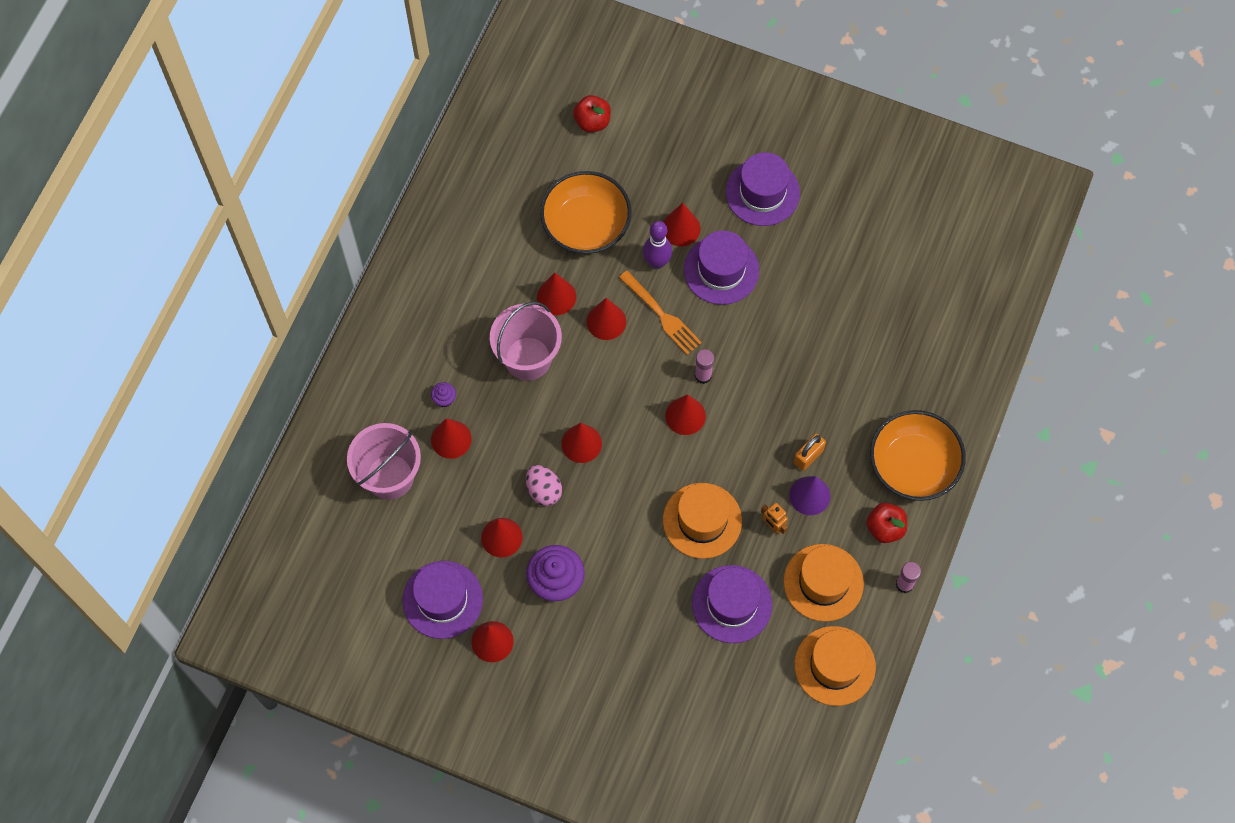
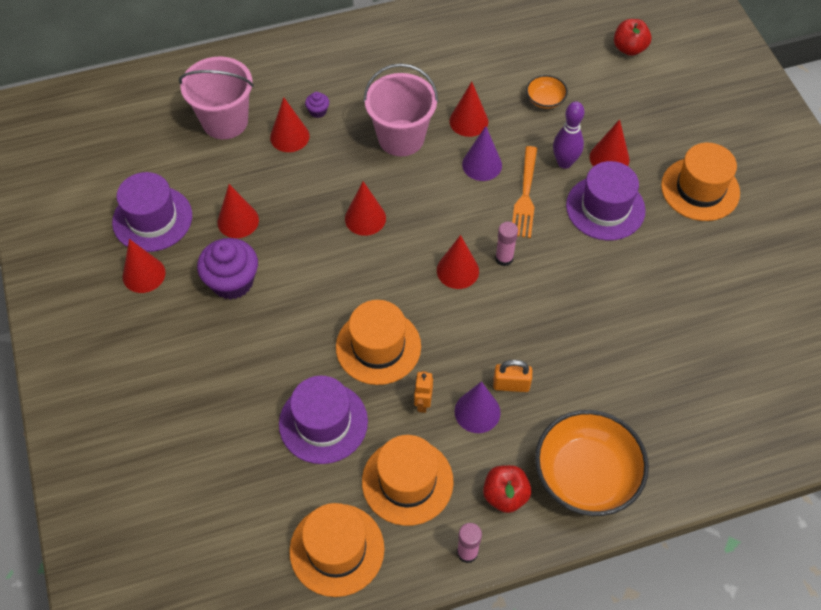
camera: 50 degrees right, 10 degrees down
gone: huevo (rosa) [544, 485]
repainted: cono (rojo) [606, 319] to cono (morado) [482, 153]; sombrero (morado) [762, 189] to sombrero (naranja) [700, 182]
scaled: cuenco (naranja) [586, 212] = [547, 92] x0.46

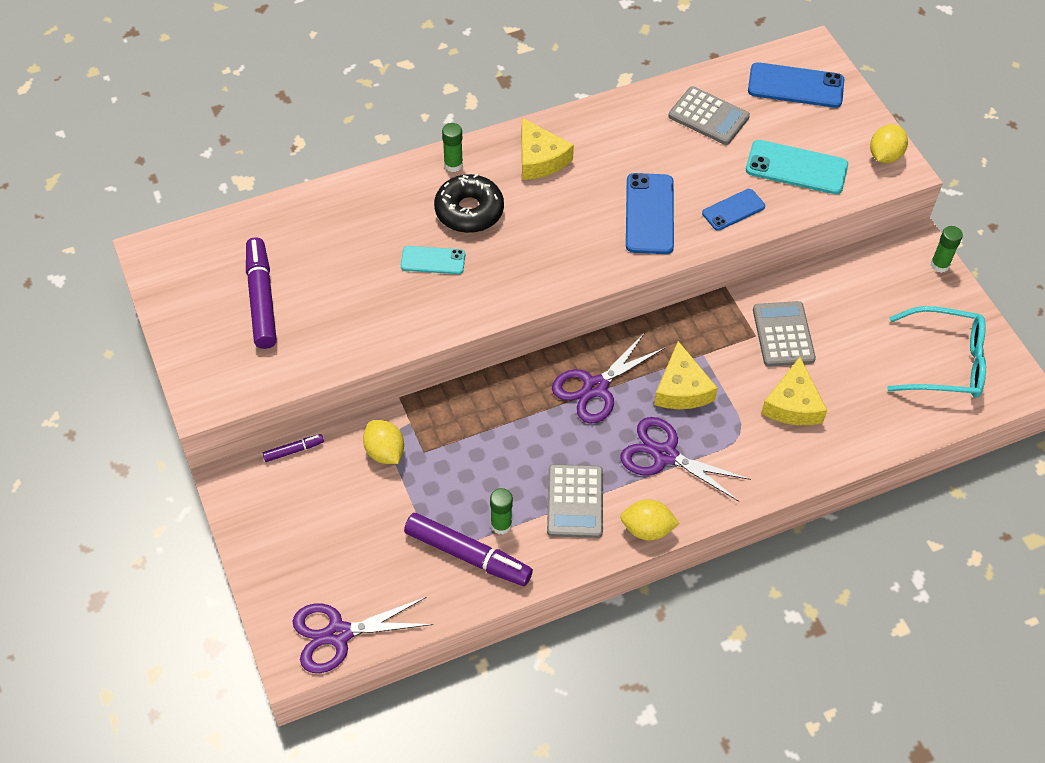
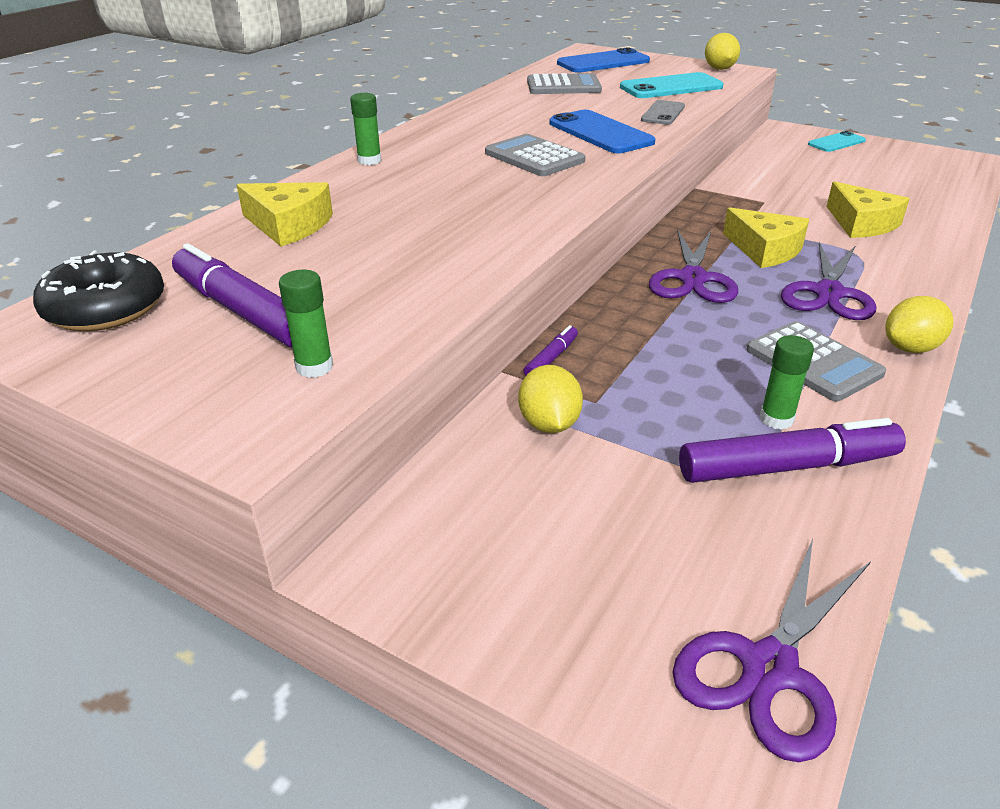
camera: 35 degrees left, 20 degrees down
gone: gafas (turquesa) [936, 352]
shifted: rotulador (morado) [293, 448] to [551, 350]; móvil (turquesa) [433, 260] to [837, 141]; rosquilla (negro) [469, 203] to [98, 290]; queso (amarillo) [548, 149] to [285, 214]; calculadora (gris) [784, 334] to [535, 155]; barra de pegamento (verde) [947, 249] to [306, 324]
repainted: móvil (azul) [733, 210] to móvil (gris) [663, 112]
rotated: limón (amarillo) [383, 442] = [550, 399] 60 degrees clockwise; tijeras (morado) [686, 459] = [829, 281] 60 degrees counterclockwise

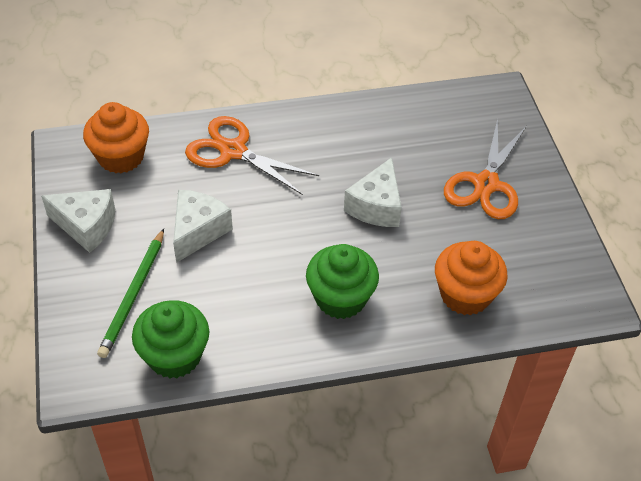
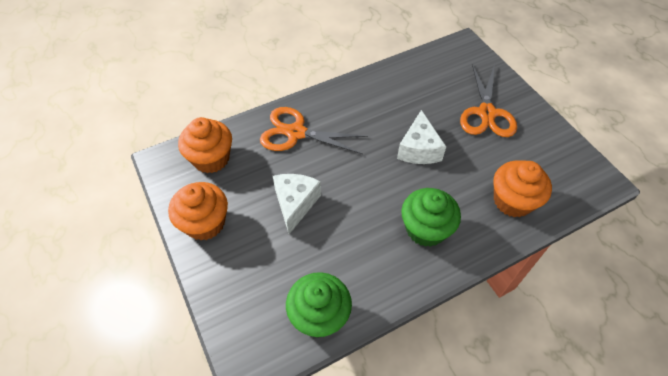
camera: 15 degrees left, 5 degrees up
gone: lápiz (verde) [130, 293]
swapped: queso (blanco) [78, 221] to magdalena (naranja) [198, 211]

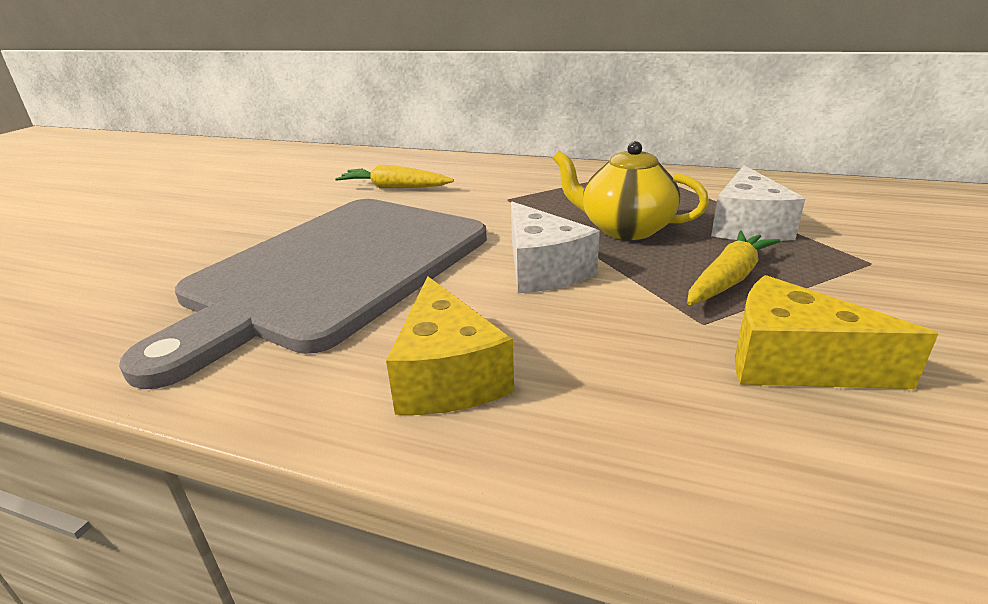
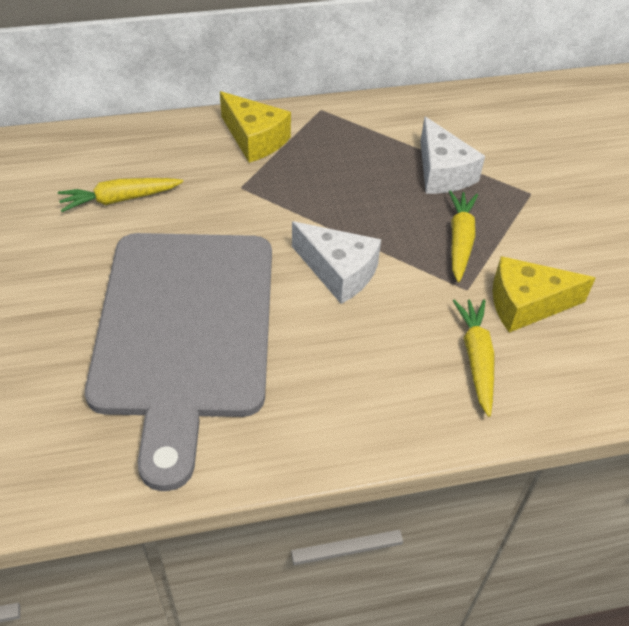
camera: 35 degrees left, 20 degrees up
gone: tetera (amarillo) [630, 190]
new: zanahoria (amarillo) [474, 358]
shifted: queso (amarillo) [450, 346] to [255, 127]

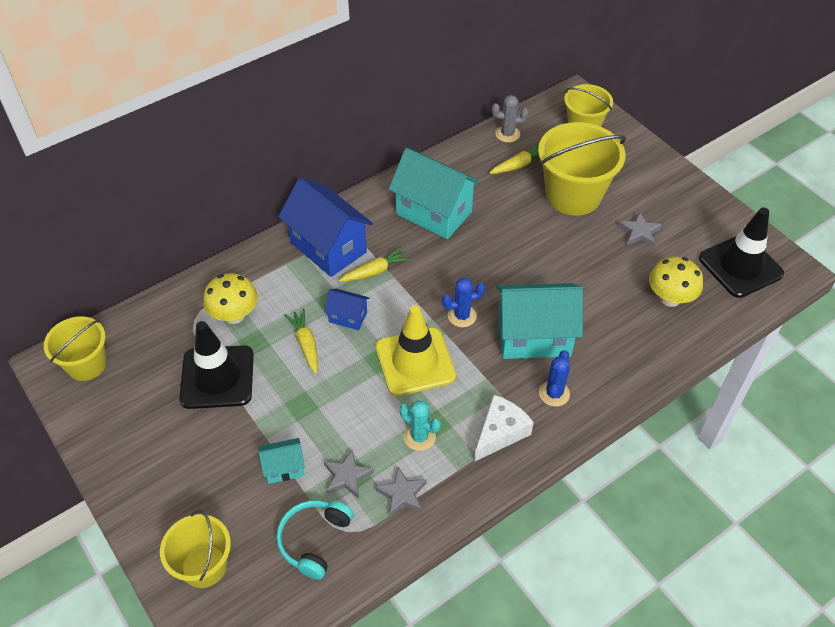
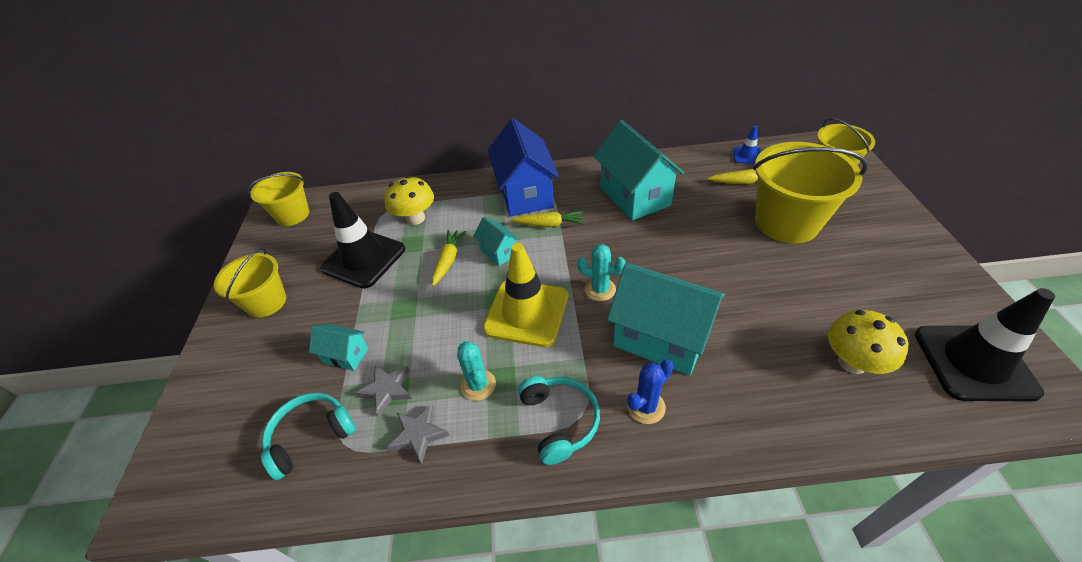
camera: 35 degrees right, 5 degrees down
gone: estrella (gris) [640, 230]
shifted: balde (amarillo) [195, 549] to [250, 282]
swapped: queso (blanco) [504, 428] to auriculares (turquesa) [559, 420]; cactus (gris) [510, 119] to cono de tráfico (azul) [747, 145]
repainted: casa (azul) [346, 309] to casa (turquesa) [496, 241]; cactus (azul) [463, 303] to cactus (turquesa) [601, 272]

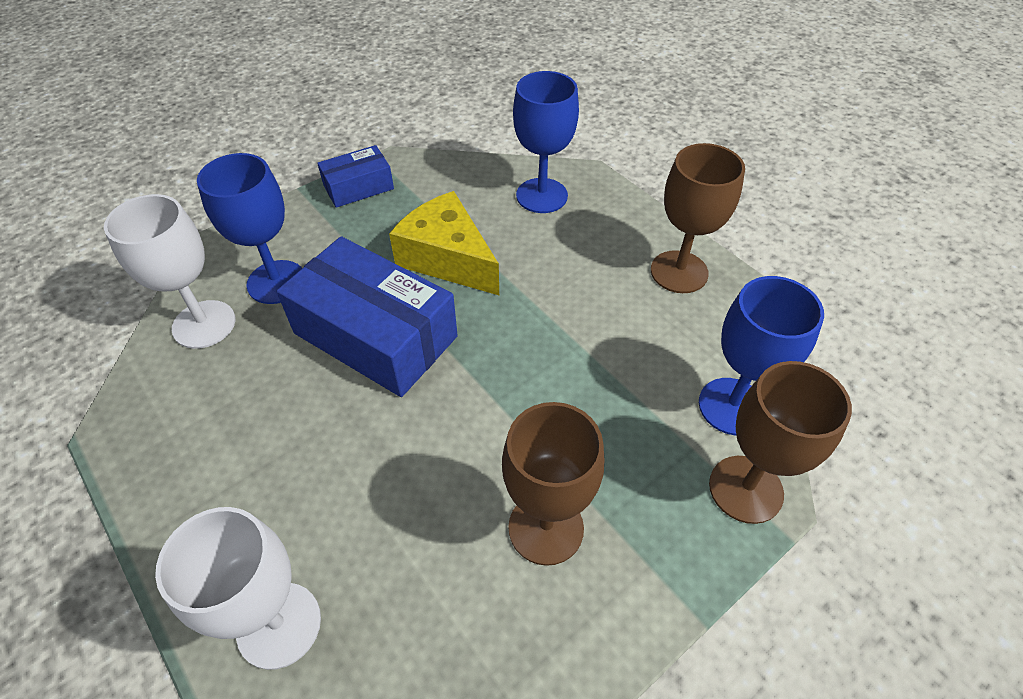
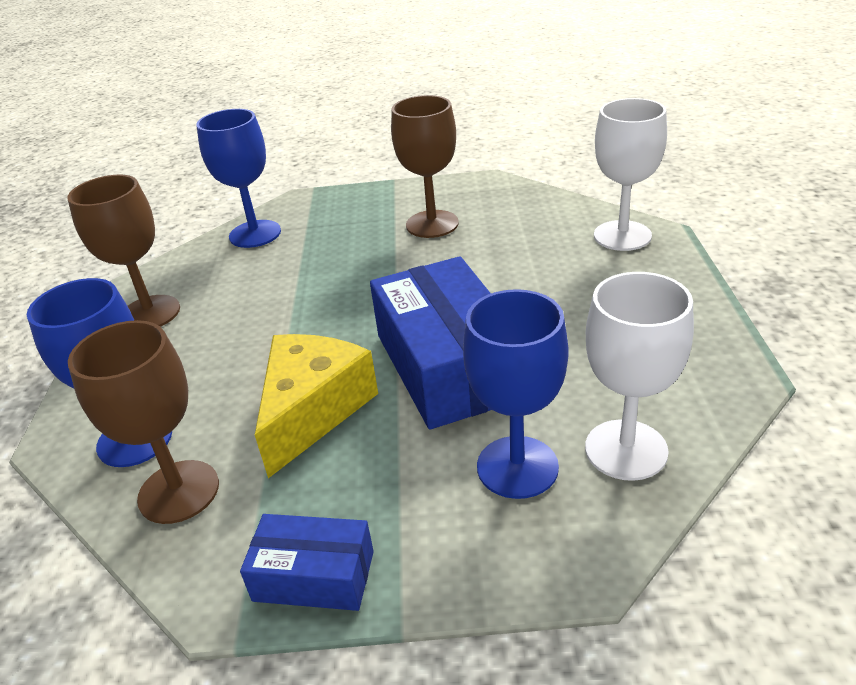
camera: 140 degrees left, 15 degrees down
shifted: copa (marrón) [780, 442] to [143, 422]
rotated: queso (amarillo) [444, 243] = [316, 406] 150 degrees counterclockwise

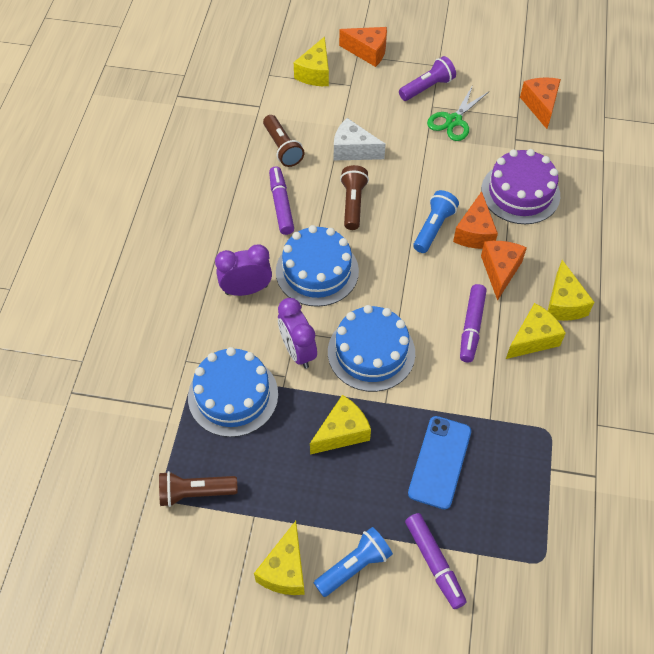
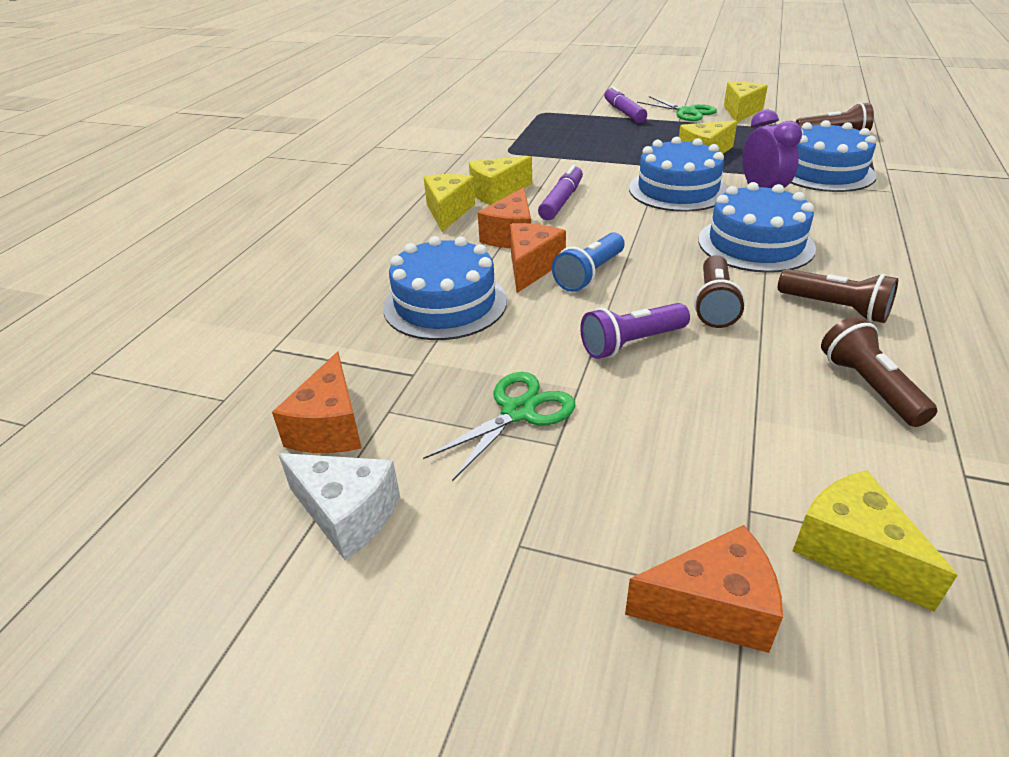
camera: 170 degrees left, 20 degrees down
gone: despertador (morado) [243, 270]; móvil (azul) [439, 462]
shifted: queso (blanco) [360, 139] to [339, 506]; lámpara de mano (morado) [427, 78] to [635, 331]
swapped: rotulador (morado) [281, 200] to lámpara de mano (marrón) [838, 296]; lámpara de mano (azul) [353, 562] to tijeras (verde) [677, 108]
repainted: tarta (morado) [520, 186] to tarta (azul) [445, 288]
rotated: queso (amarillo) [311, 61] = [875, 541] 60 degrees counterclockwise; queso (naranja) [363, 47] = [704, 589] 150 degrees clockwise

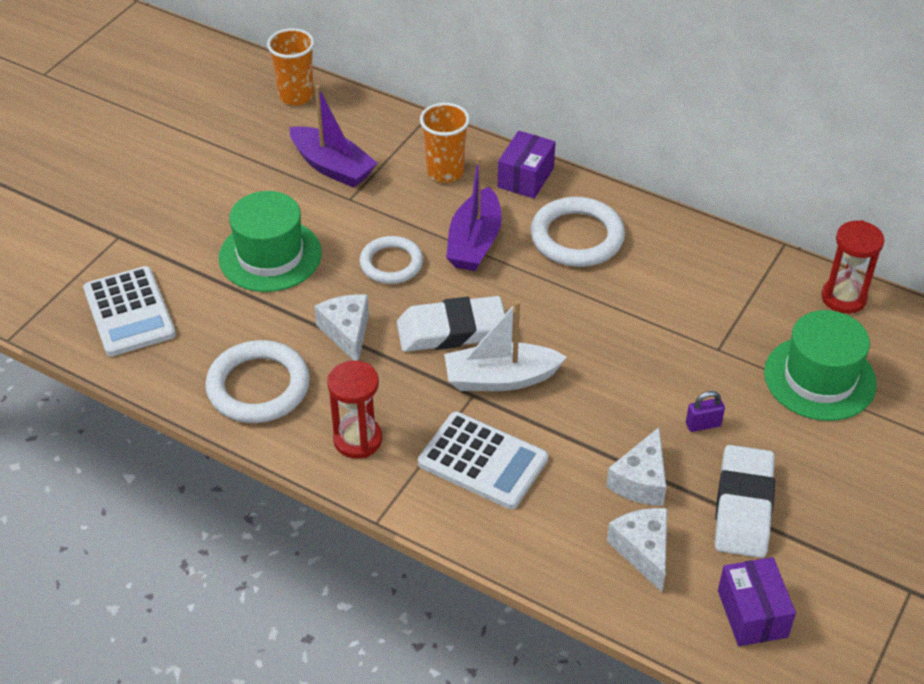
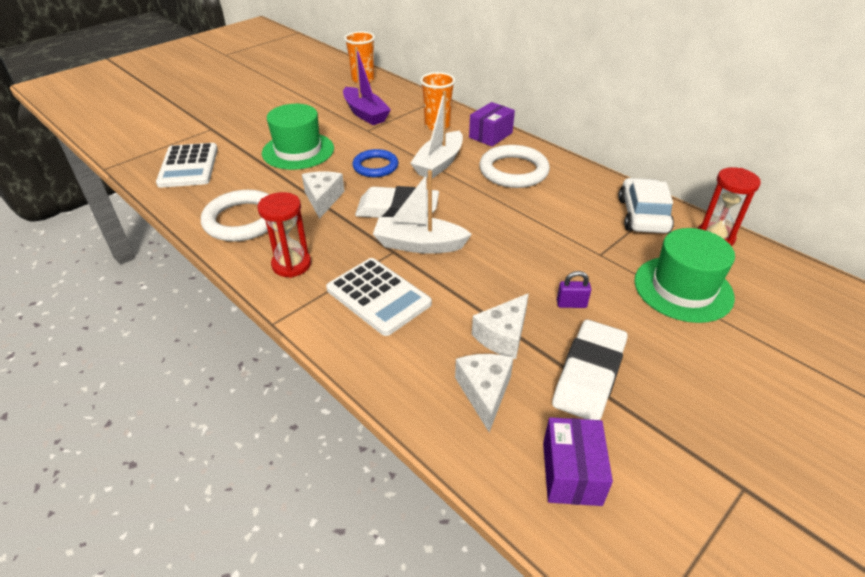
camera: 15 degrees right, 5 degrees down
new: coche (blanco) [646, 205]
repainted: anillo (blanco) [391, 260] to anillo (azul) [375, 163]; barco (morado) [474, 214] to barco (blanco) [436, 134]

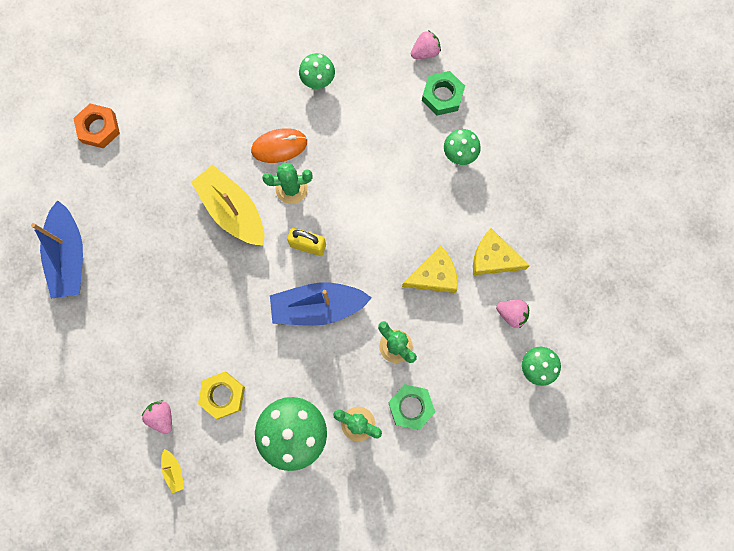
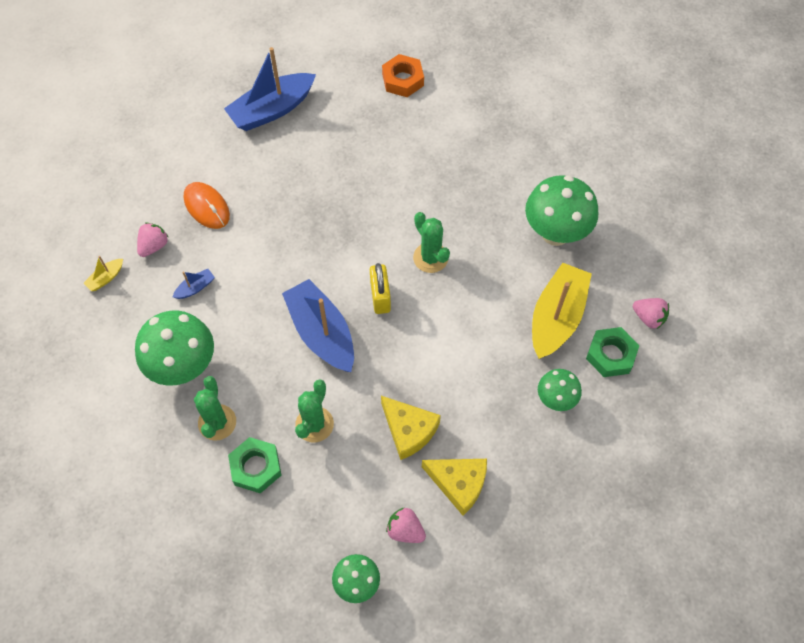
camera: 65 degrees right, 15 degrees down
shifted: barco (amarillo) [227, 205] to [562, 311]; ratón (naranja) [279, 145] to [207, 205]
swapped: tuerca (amarillo) [221, 395] to barco (azul) [194, 284]
rotated: queso (amarillo) [501, 251] = [454, 487] 120 degrees clockwise; fresa (rosa) [512, 314] = [406, 525] 120 degrees clockwise
scaled: seta (verde) [317, 71] = [561, 210] x1.78

